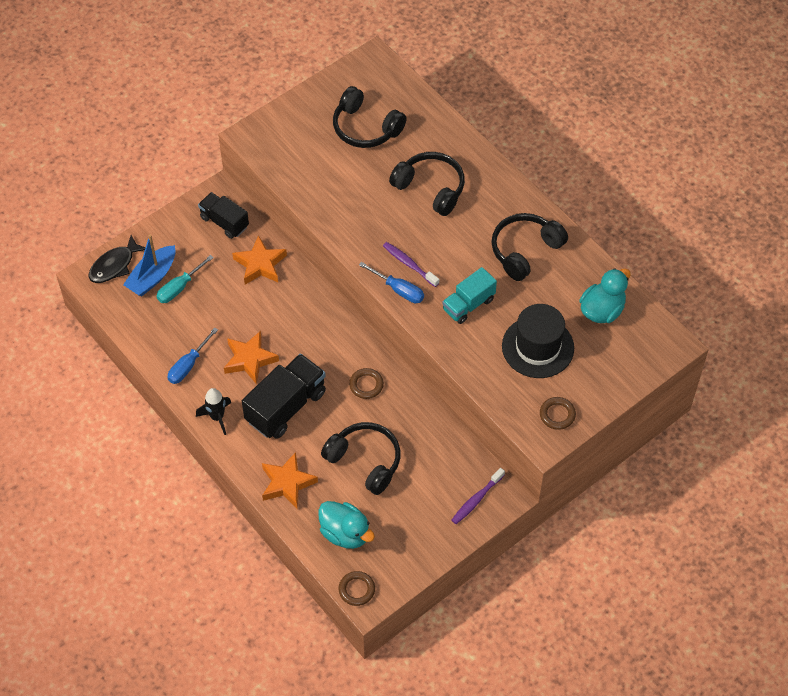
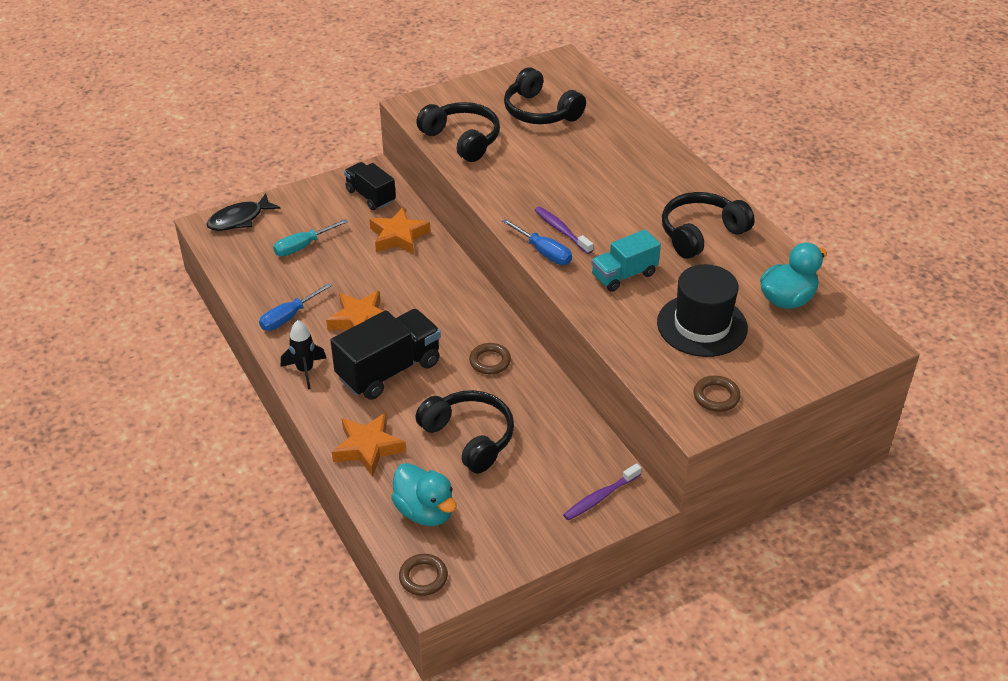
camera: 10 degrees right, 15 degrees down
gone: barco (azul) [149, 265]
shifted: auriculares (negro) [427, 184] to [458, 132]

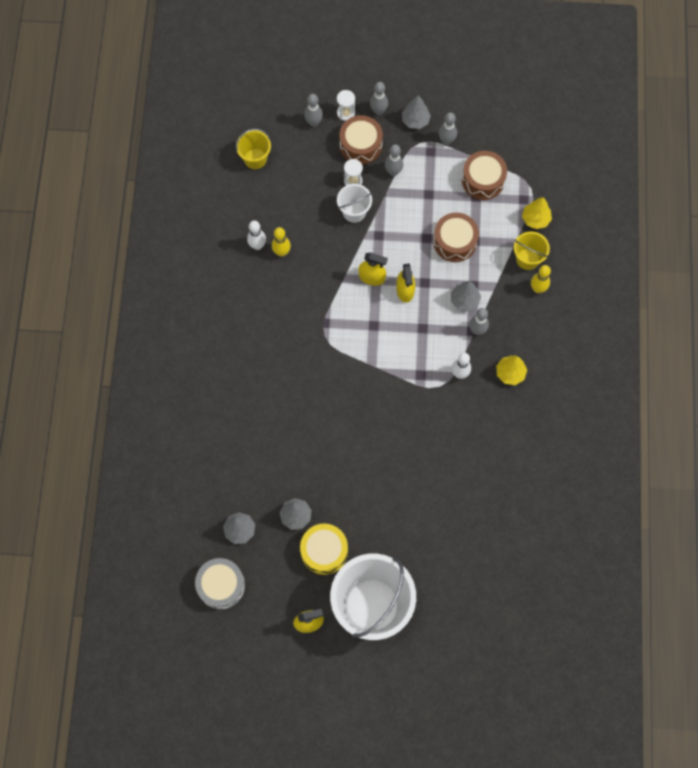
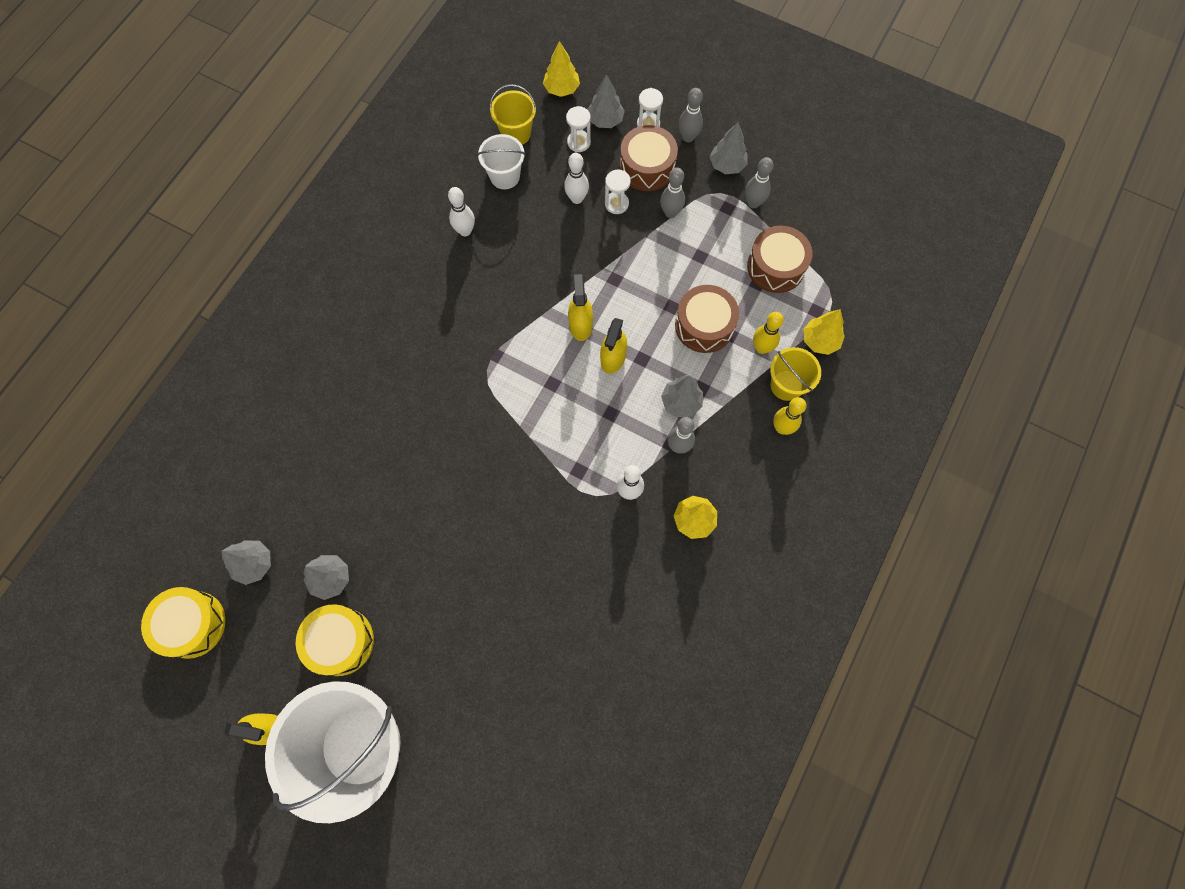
camera: 25 degrees right, 0 degrees up
new: árbol (amarillo) [561, 69]; bolo (blanco) [576, 178]; reloj de arena (blanco) [578, 129]
shifted: bolo (amarillo) [281, 242] to [768, 333]; balde (blanco) [354, 203] to [501, 161]
swapped: bolo (gris) [313, 110] to árbol (gris) [606, 101]
repainted: tambor (gris) [220, 584] to tambor (amarillo) [183, 623]
rotated: pulverizador (amarillo) [373, 269] = [580, 307] 135 degrees counterclockwise

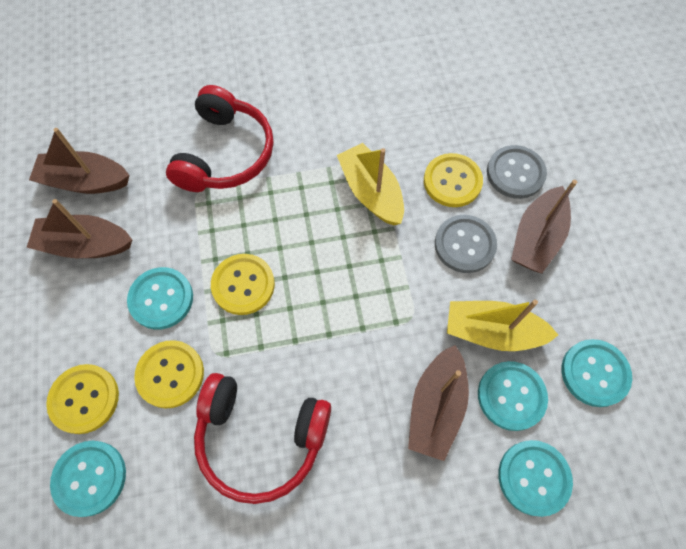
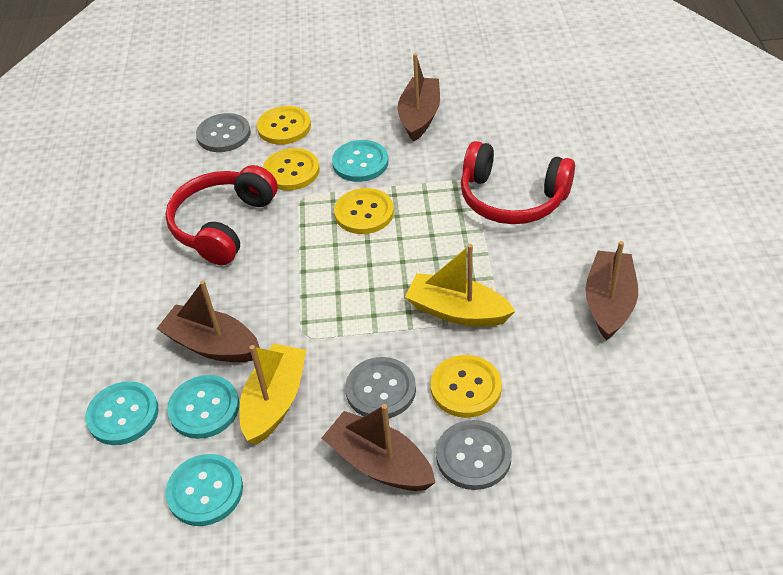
camera: 100 degrees right, 20 degrees down
shifted: barco (marrón) [79, 161] to [611, 291]
repainted: botón (turquesa) [88, 479] to botón (gris) [223, 132]
rotated: barco (amarillo) [370, 184] = [460, 285] 135 degrees counterclockwise

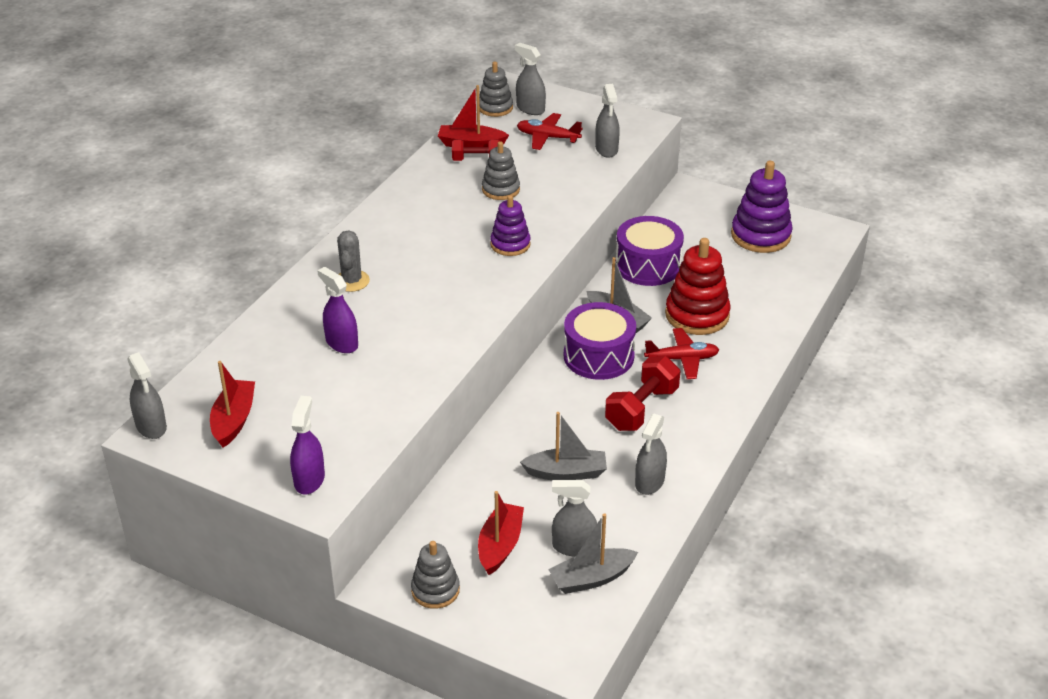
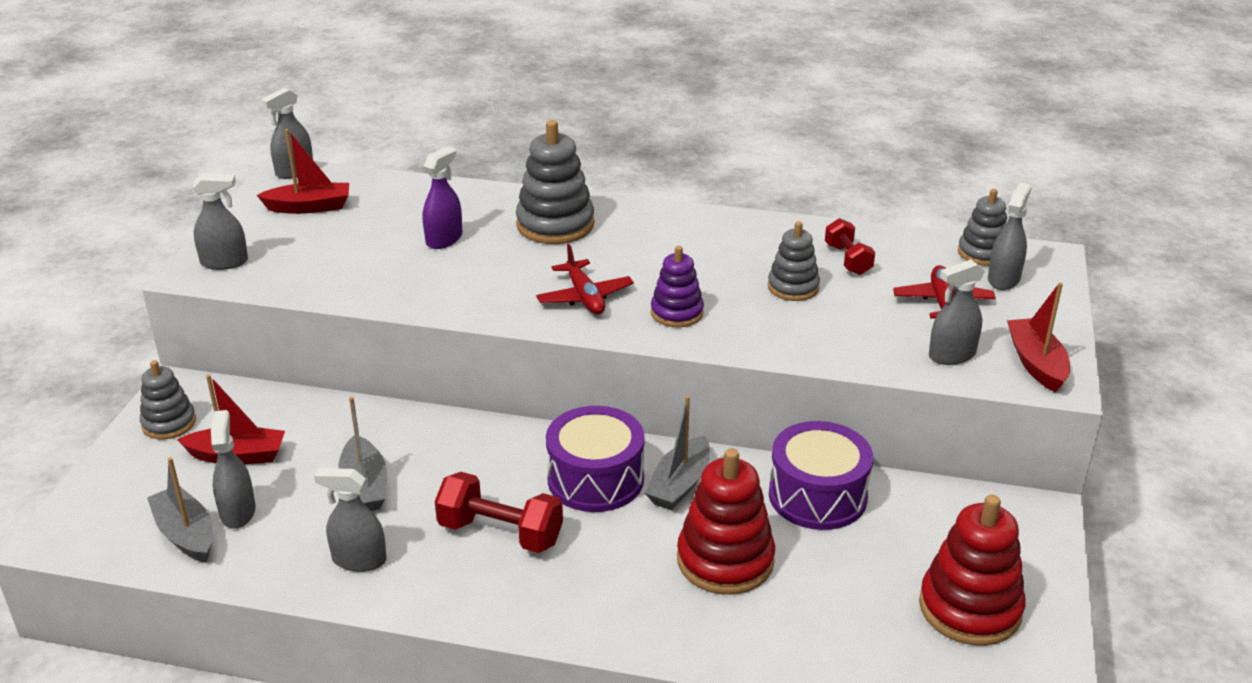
camera: 75 degrees right, 5 degrees down
shifted: barco (rojo) [473, 116] to [1038, 337]; avión (rojo) [681, 353] to [585, 279]
swapped: cactus (gris) [353, 261] to juguete apilable (gris) [555, 182]
repainted: pulverizador (morado) [307, 445] to pulverizador (gris) [220, 221]; juguete apilable (morado) [762, 207] to juguete apilable (rojo) [972, 570]

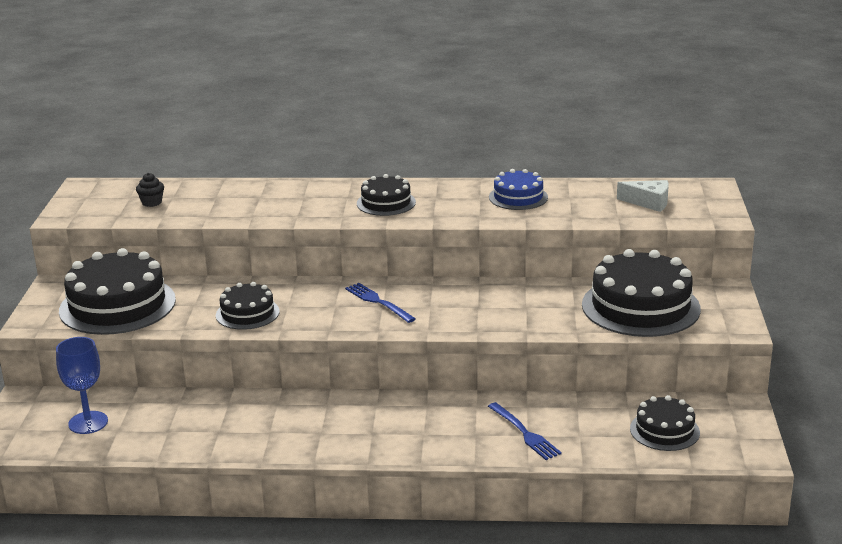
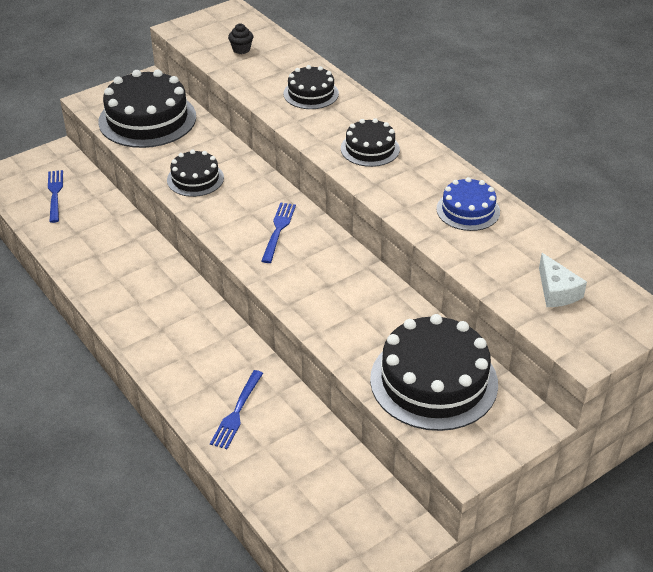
camera: 50 degrees right, 15 degrees up
shifted: tarta (negro) [665, 423] to [311, 87]
swapped: copa (azul) [82, 385] to tenedor (azul) [55, 196]

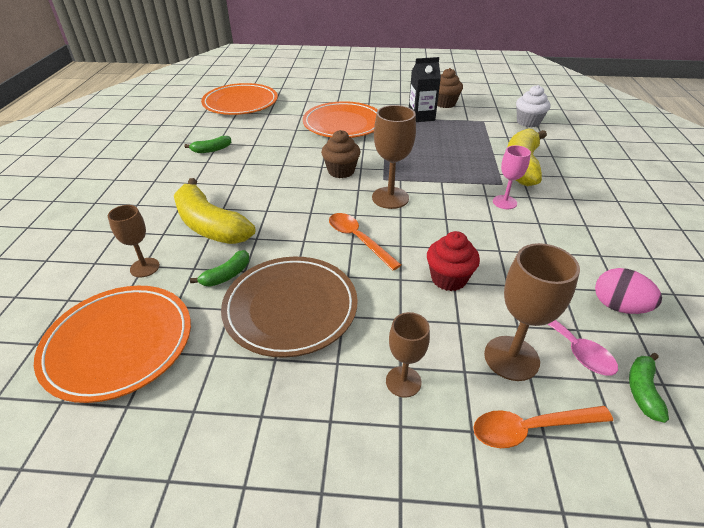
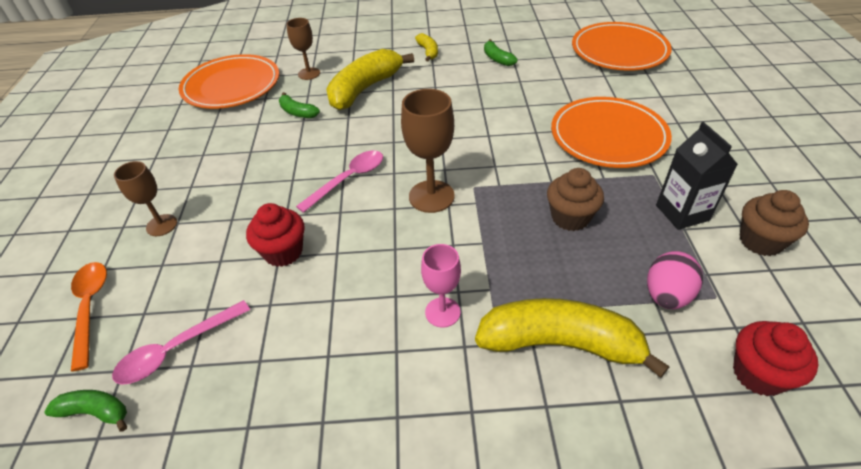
camera: 85 degrees right, 5 degrees up
gone: plato (marrón) [289, 307]; copa (marrón) [532, 312]
new: plátano (amarillo) [426, 47]
shifted: magdalena (marrón) [341, 154] to [575, 199]; huevo (rosa) [628, 291] to [675, 280]
repainted: cuchara (naranja) [365, 241] to cuchara (rosa) [339, 181]; magdalena (blanco) [533, 106] to magdalena (rojo) [775, 358]

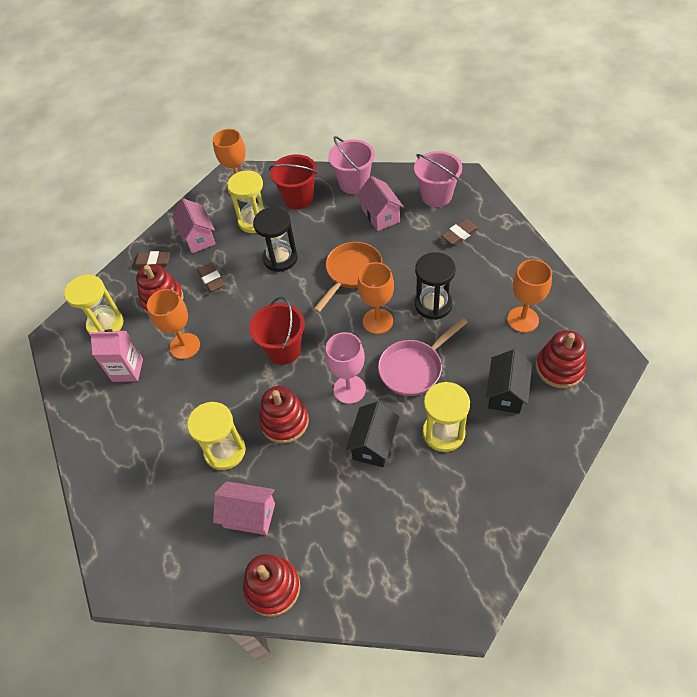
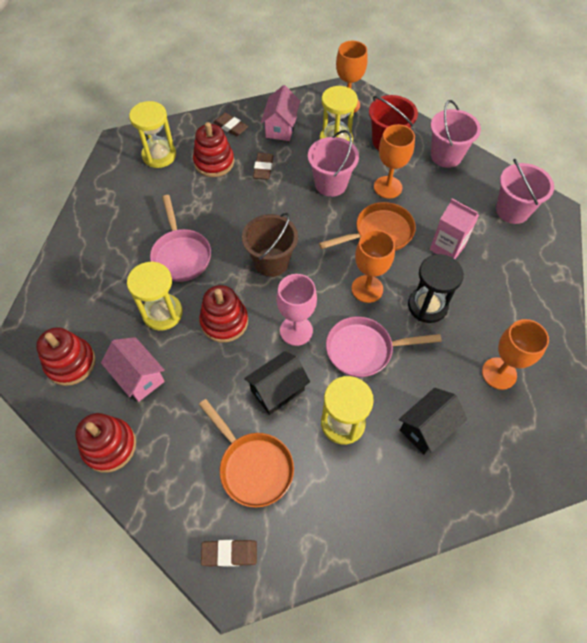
camera: 30 degrees right, 5 degrees up
gone: casa (rosa) [380, 203]
new: sartén (rosa) [180, 238]; sartén (naranja) [246, 453]
shifted: cartón de leche (rosa) [116, 355] to [454, 229]; copa (naranja) [173, 324] to [394, 161]; goma de borrar (marrón) [460, 232] to [229, 553]; juguete apilable (rojo) [561, 359] to [66, 356]
swapped: reloj de arena (negro) [275, 239] to balde (rosa) [333, 163]
repainted: balde (rojo) [277, 330] to balde (marrón) [270, 244]

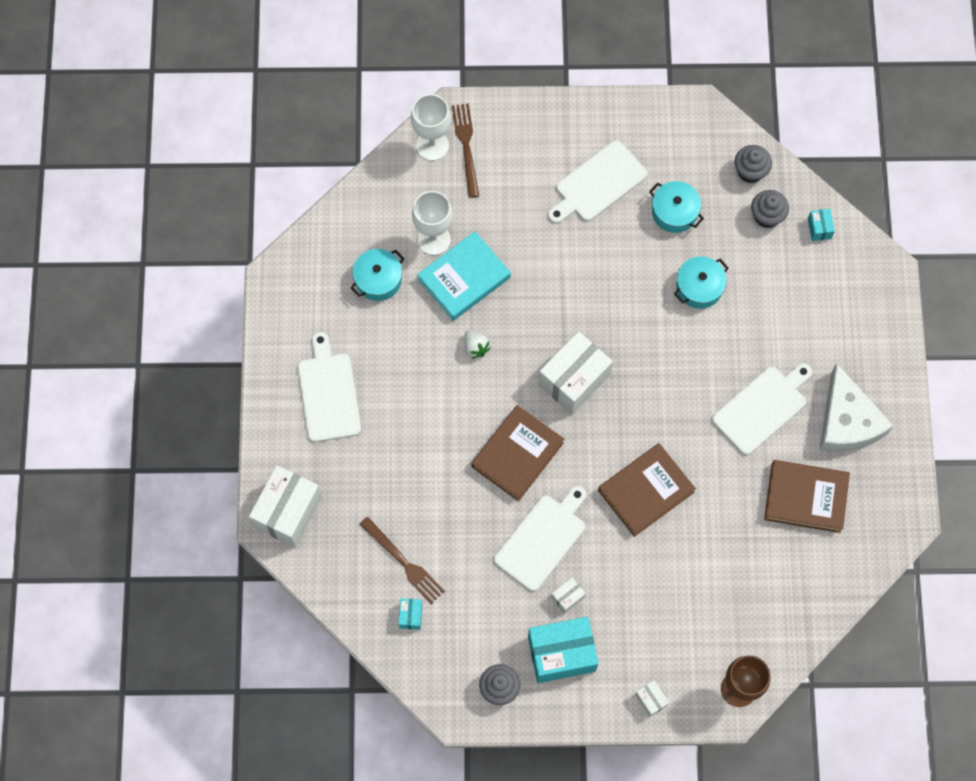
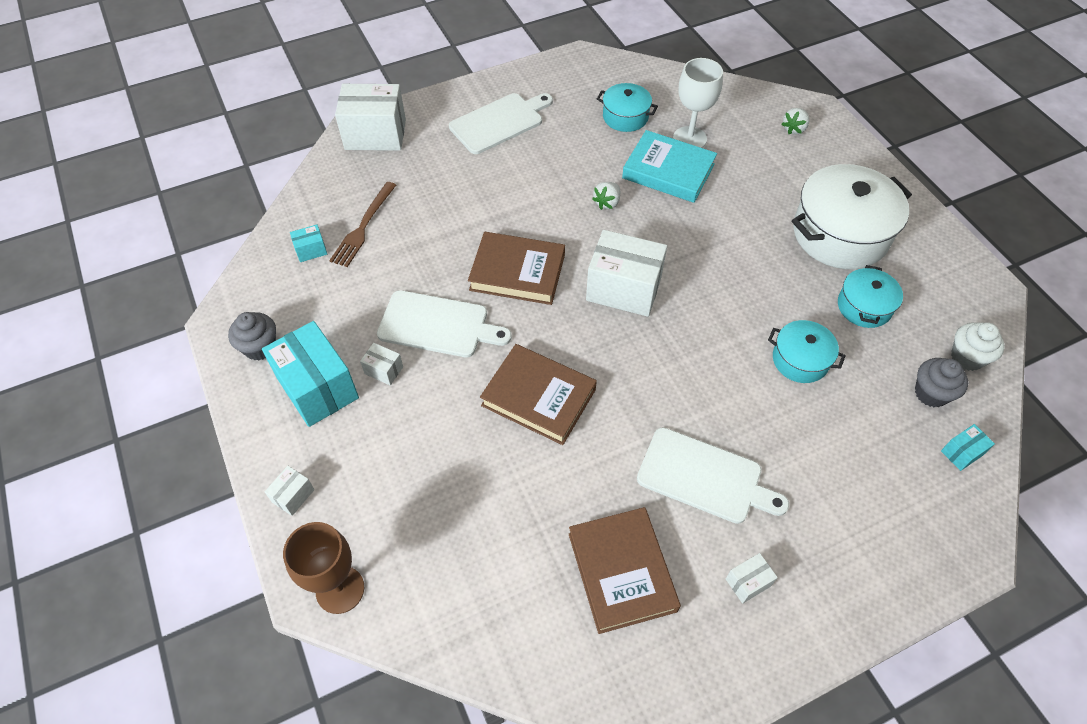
camera: 65 degrees right, 15 degrees down
gone: copa (blanco) [431, 127]
swapped: tenedor (marrón) [465, 150] to fresa (blanco) [795, 121]; tabla de cortar (blanco) [598, 182] to olla (blanco) [852, 216]; queso (blanco) [856, 407] to caja (blanco) [752, 578]
repainted: magdalena (gris) [753, 164] to magdalena (blanco) [978, 346]

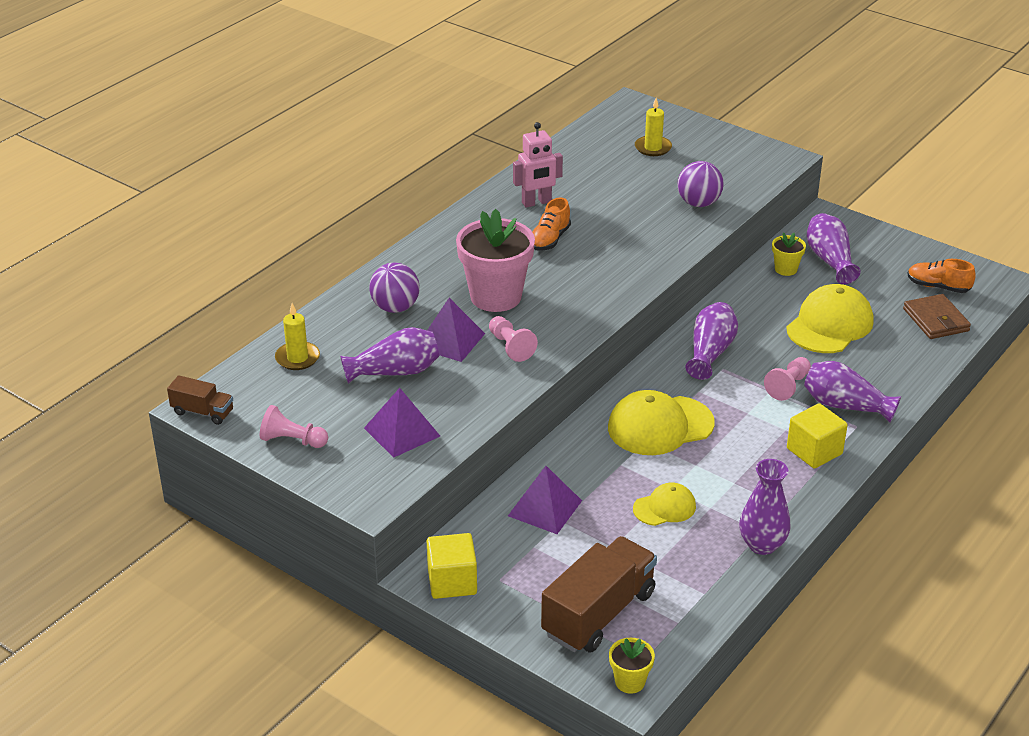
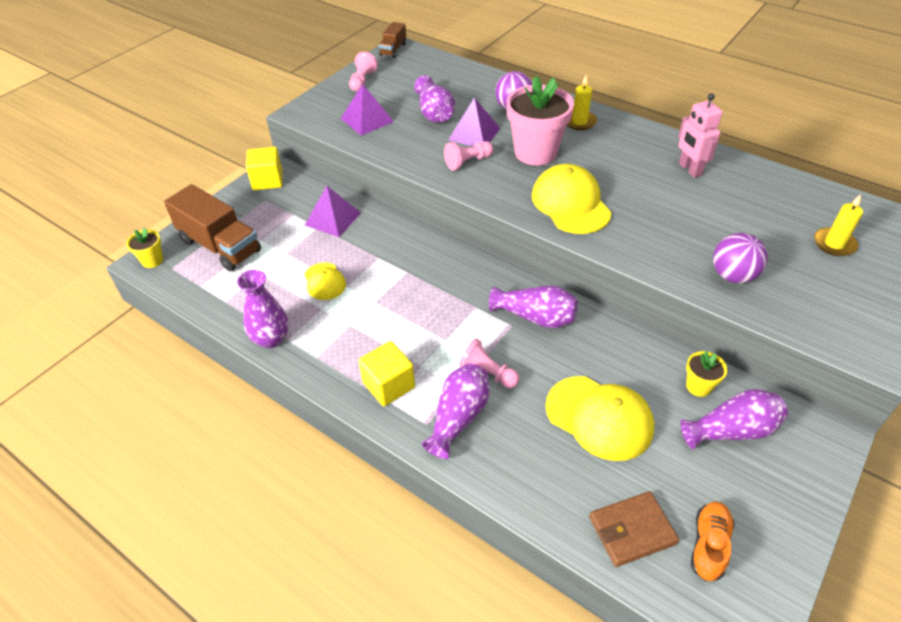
camera: 90 degrees right, 10 degrees up
gone: zapato (naranja) [552, 224]
shifted: vela (amarillo) [297, 336] to [582, 103]; gorra (amarillo) [661, 422] to [572, 199]

